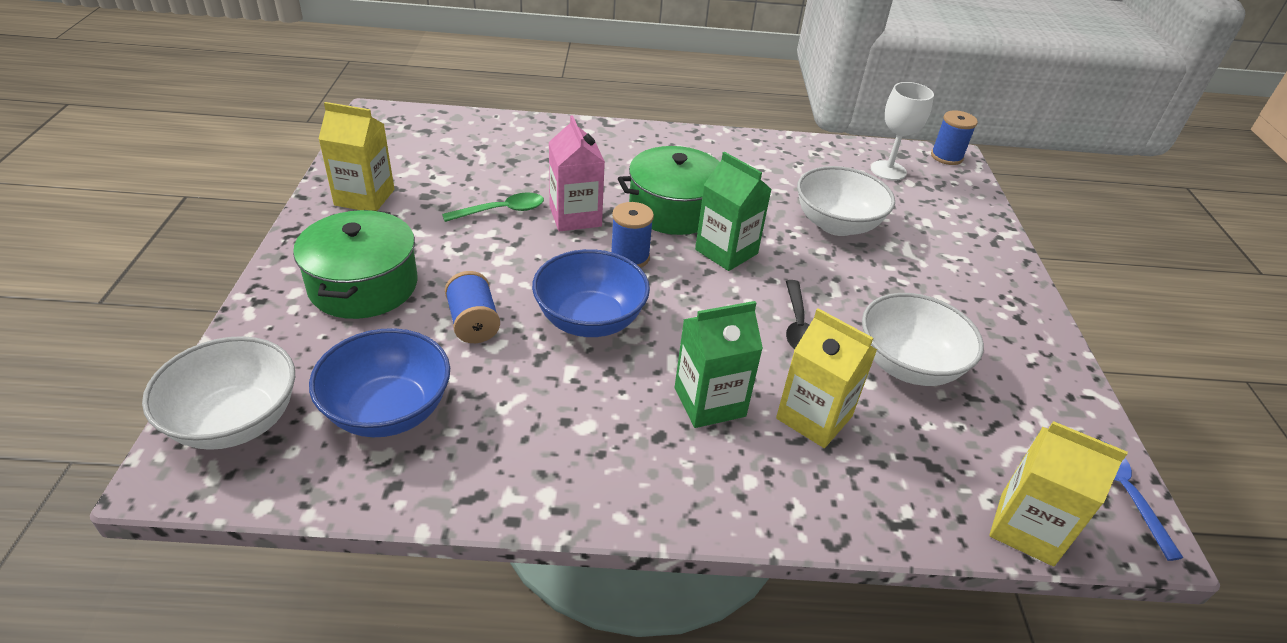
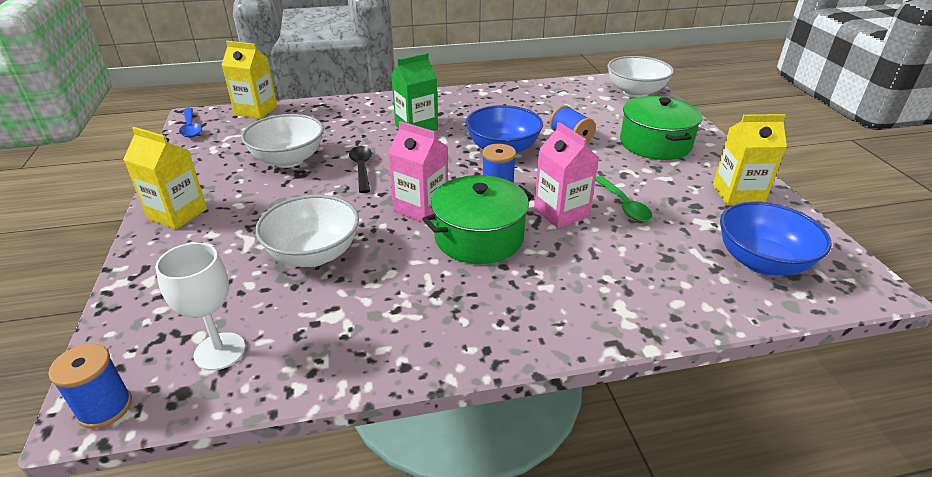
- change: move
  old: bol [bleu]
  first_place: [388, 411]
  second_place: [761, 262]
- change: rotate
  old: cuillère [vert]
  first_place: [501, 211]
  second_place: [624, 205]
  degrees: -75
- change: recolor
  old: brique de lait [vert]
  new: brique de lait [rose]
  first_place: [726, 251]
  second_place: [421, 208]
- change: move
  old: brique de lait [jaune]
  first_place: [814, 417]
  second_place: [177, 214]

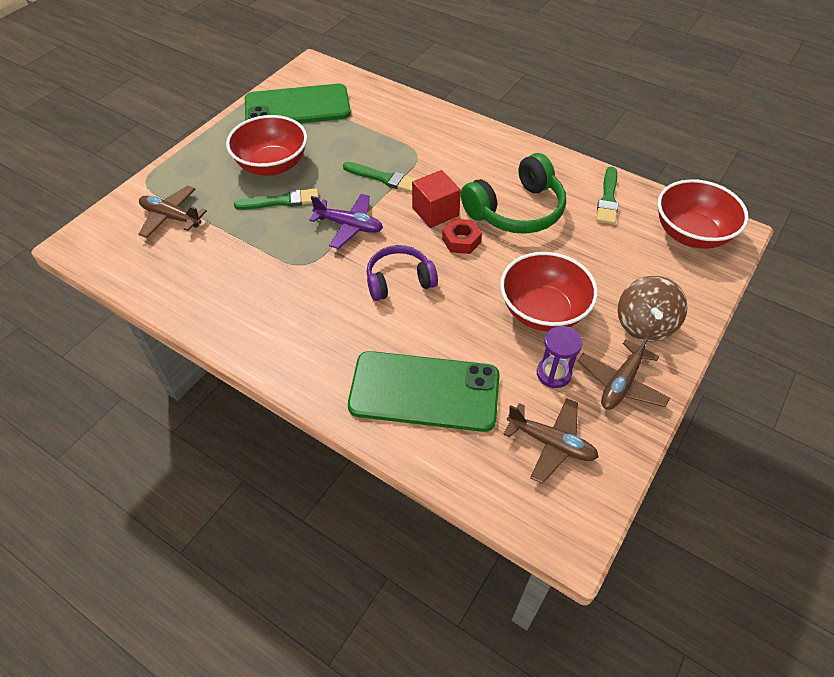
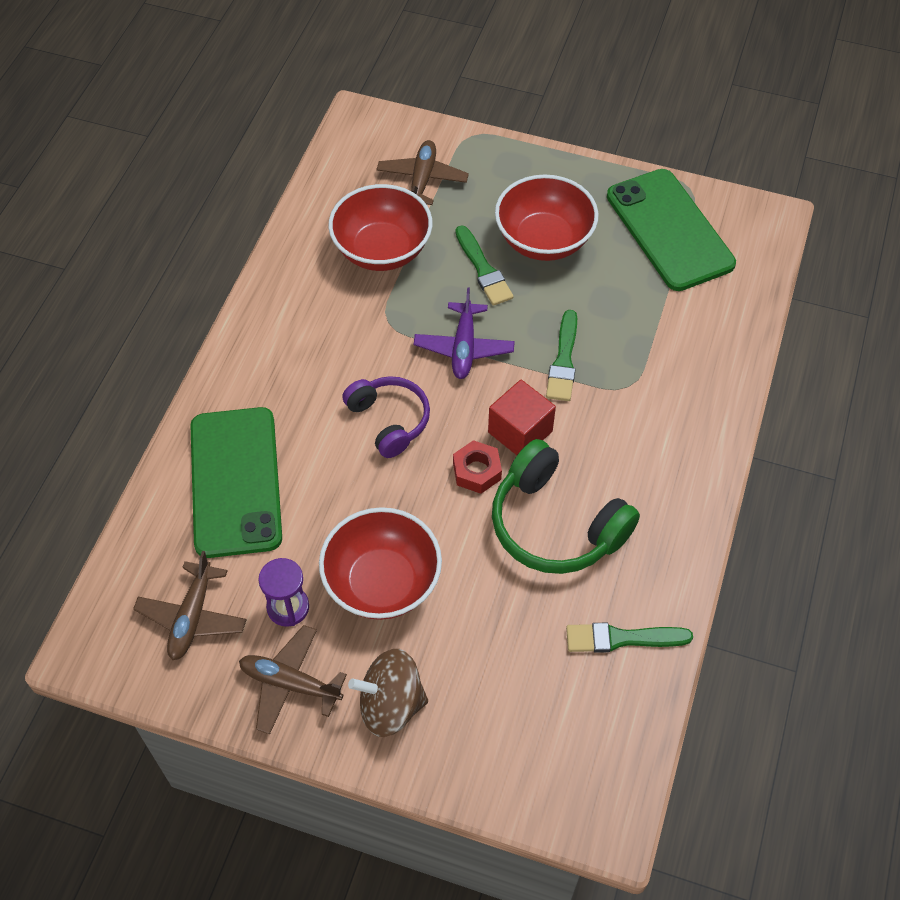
- change: move
  old: bol [rouge]
  first_place: [691, 234]
  second_place: [382, 250]

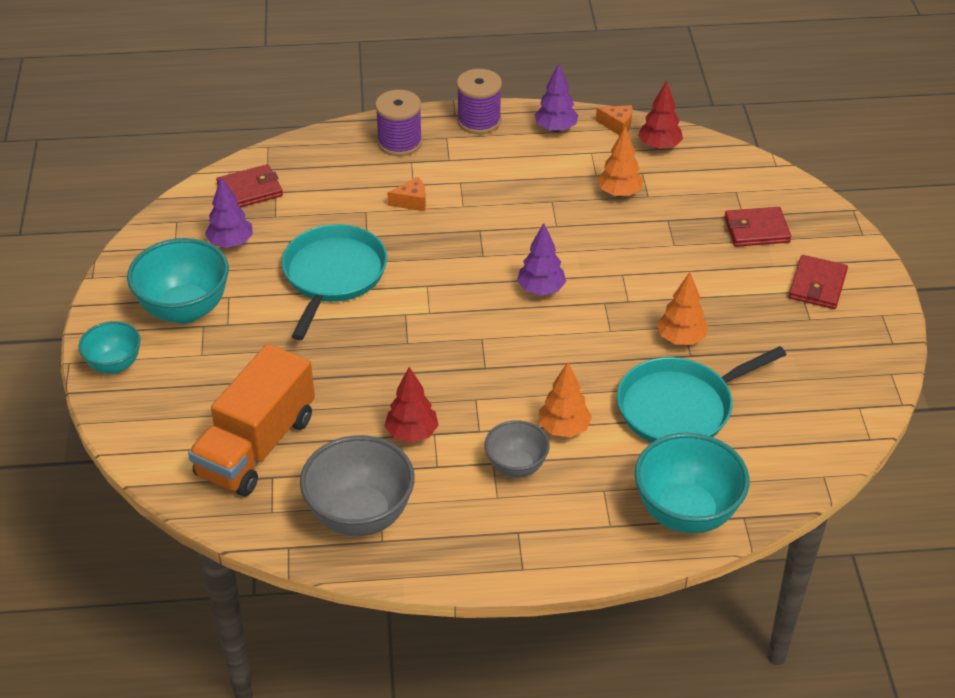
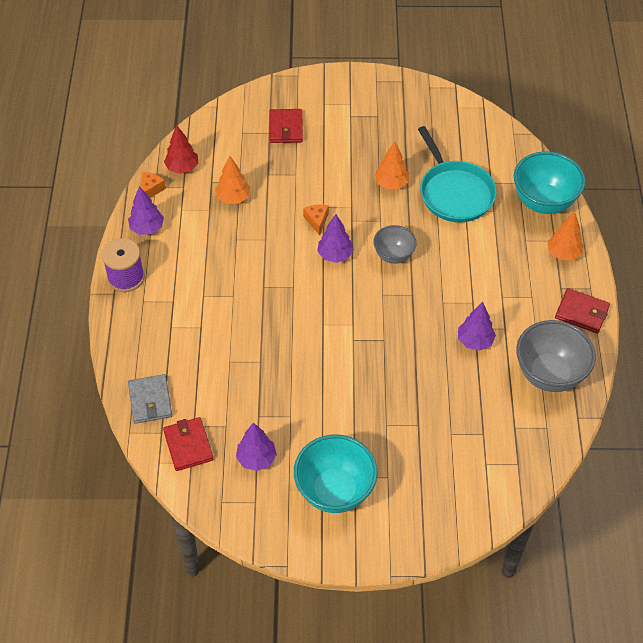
- change: delete
  old: bol [turquoise]
  first_place: [114, 365]
- change: delete
  old: camion [orange]
  first_place: [256, 446]
- change: delete
  old: poêle [turquoise]
  first_place: [333, 275]
- change: delete
  old: bobine [violet]
  first_place: [399, 142]
- change: recolor
  old: arbre [rouge]
  new: arbre [violet]
  first_place: [412, 434]
  second_place: [475, 341]
- change: move
  old: fromage [orange]
  first_place: [411, 202]
  second_place: [317, 221]
- change: move
  old: bol [gris]
  first_place: [516, 466]
  second_place: [393, 255]
- change: move
  old: arbre [orange]
  first_place: [563, 428]
  second_place: [563, 253]
- change: move
  old: portefeuille [rouge]
  first_place: [817, 285]
  second_place: [581, 313]
- change: insert
  new: portefeuille [gris]
  second_place: [150, 400]

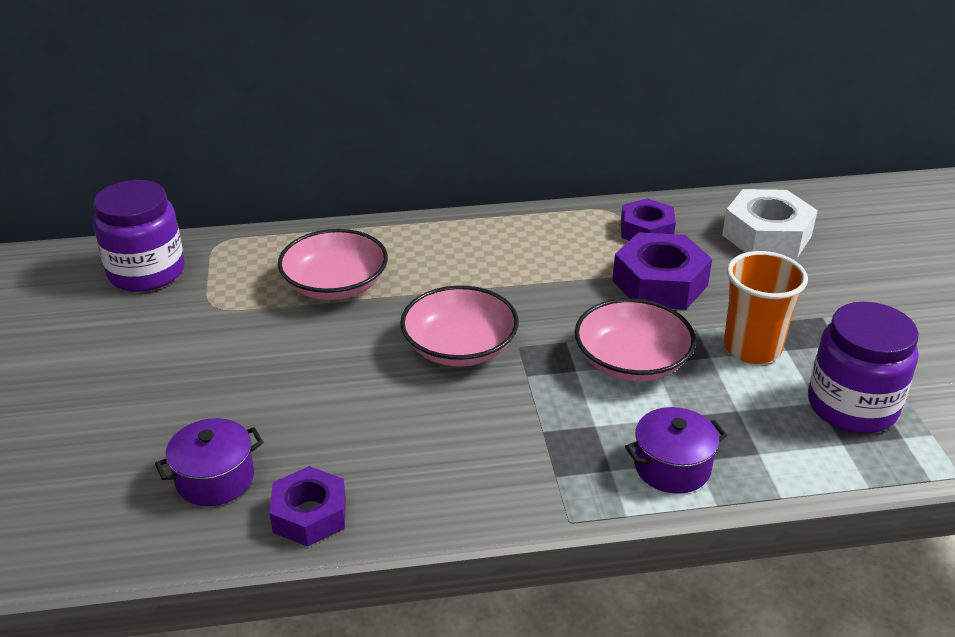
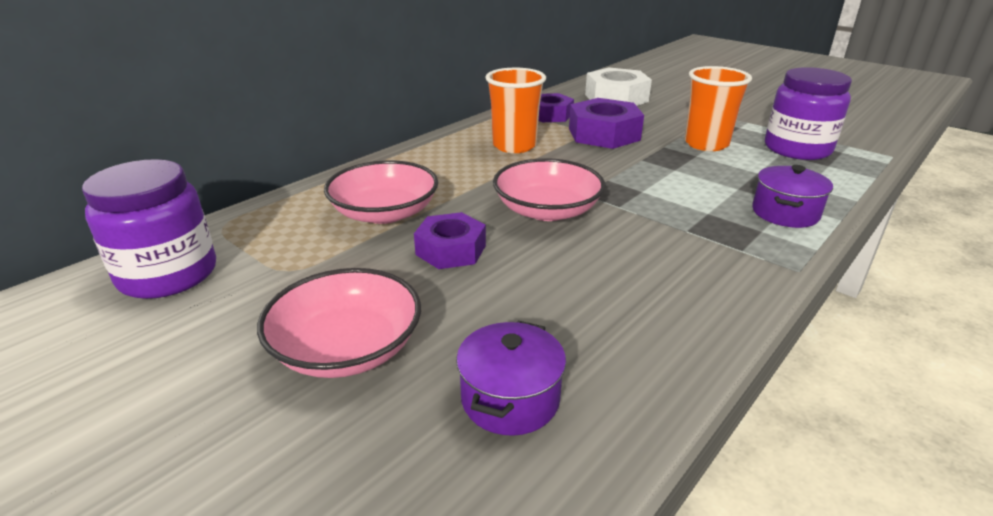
- change: move
  old: écrou [violet]
  first_place: [309, 515]
  second_place: [451, 250]
- change: move
  old: bol [rose]
  first_place: [631, 361]
  second_place: [347, 348]
- change: insert
  new: gobelet [orange]
  second_place: [514, 146]

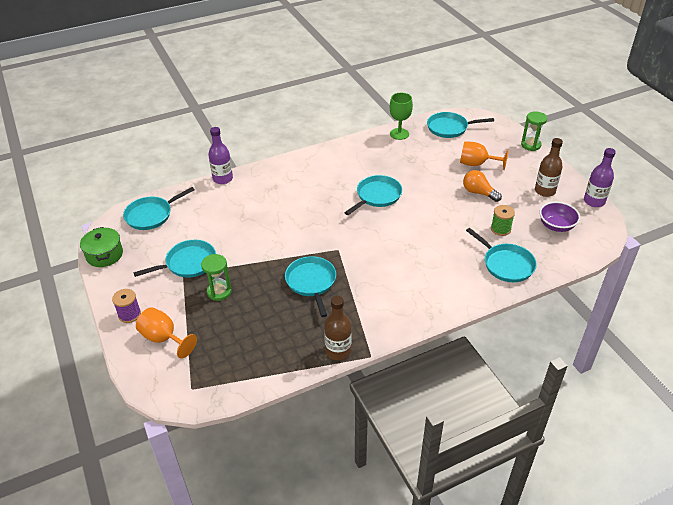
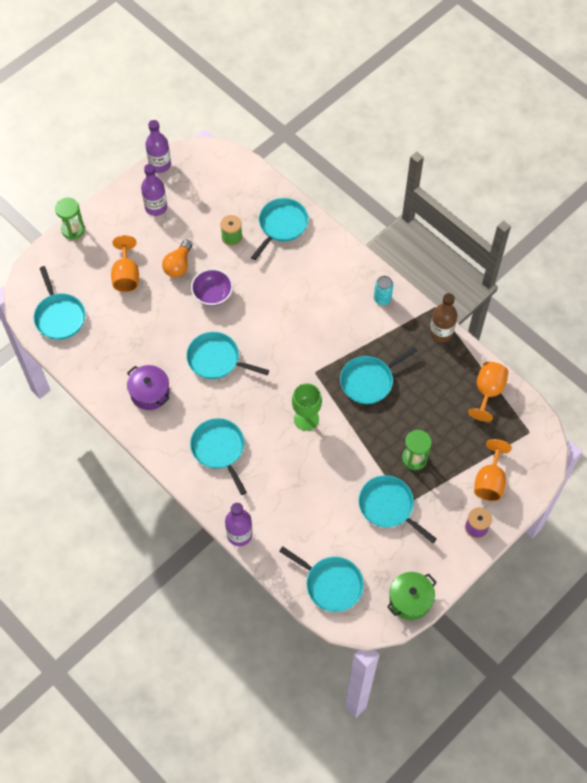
- change: move
  old: verre à pied [vert]
  first_place: [399, 134]
  second_place: [306, 419]
- change: recolor
  old: bouteille [marron]
  new: bouteille [violet]
  first_place: [545, 191]
  second_place: [156, 207]
- change: move
  old: bol [violet]
  first_place: [556, 226]
  second_place: [212, 295]
- change: insert
  new: marmite [violet]
  second_place: [150, 393]
- change: insert
  new: poêle [turquoise]
  second_place: [219, 449]
- change: insert
  new: canette [turquoise]
  second_place: [382, 299]
- change: insert
  new: verre à pied [orange]
  second_place: [488, 391]

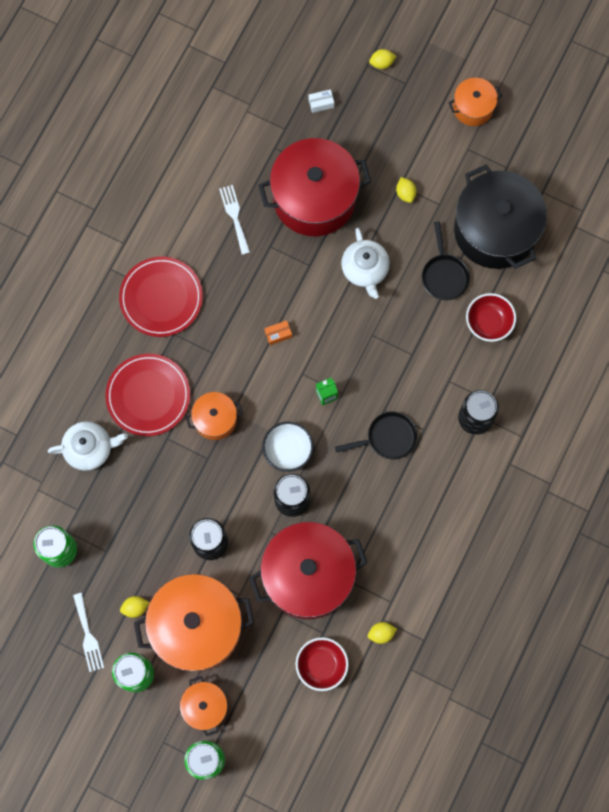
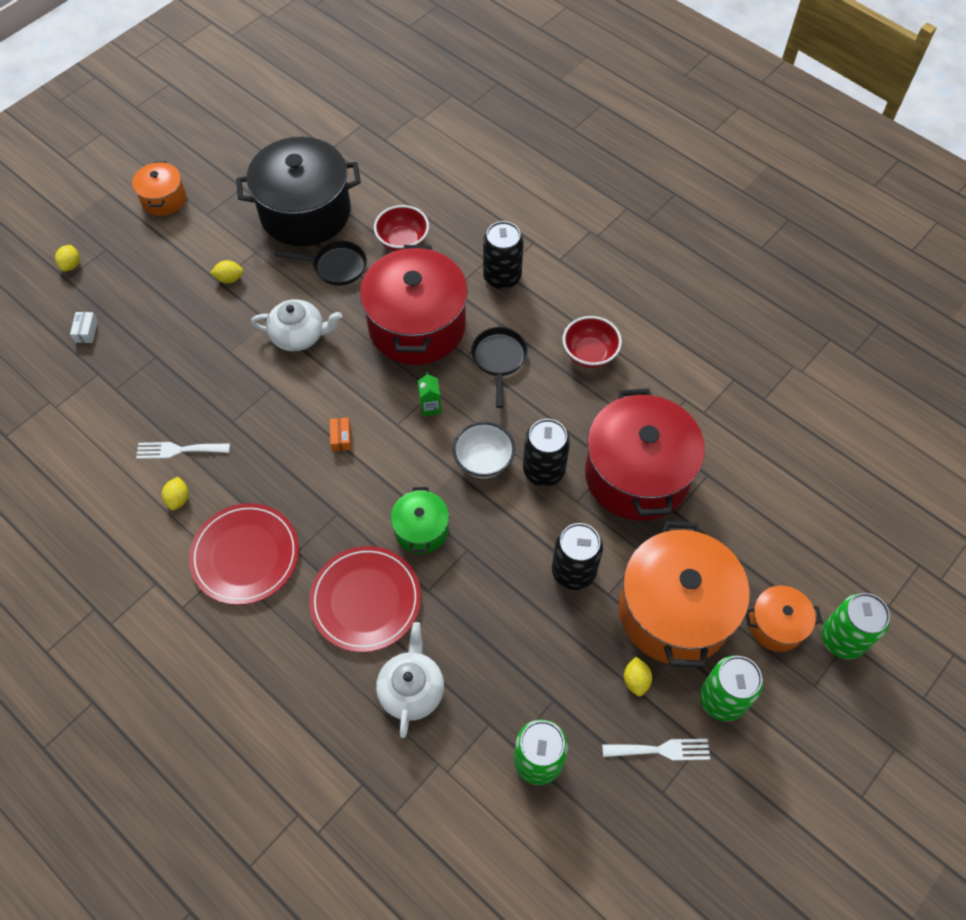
- change: recolor
  old: marmite [orange]
  new: marmite [vert]
  first_place: [215, 419]
  second_place: [421, 530]
- change: move
  old: marmite [rouge]
  first_place: [314, 198]
  second_place: [417, 326]
- change: move
  old: bol [rouge]
  first_place: [321, 665]
  second_place: [589, 354]
- change: move
  old: citron [jaune]
  first_place: [381, 633]
  second_place: [178, 499]

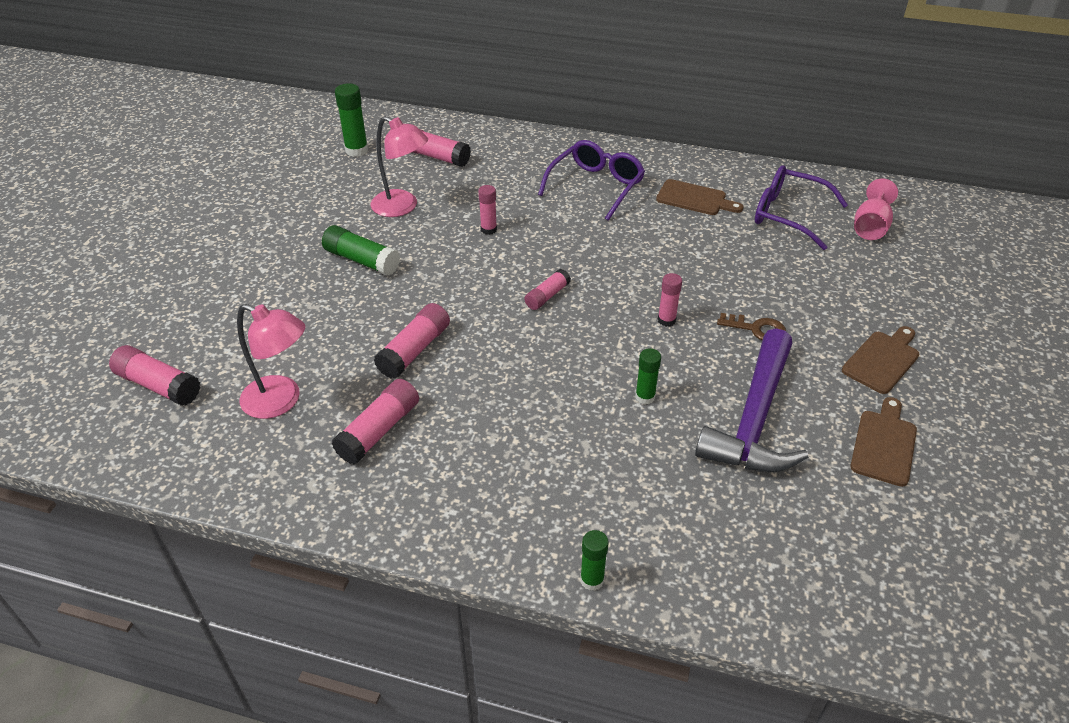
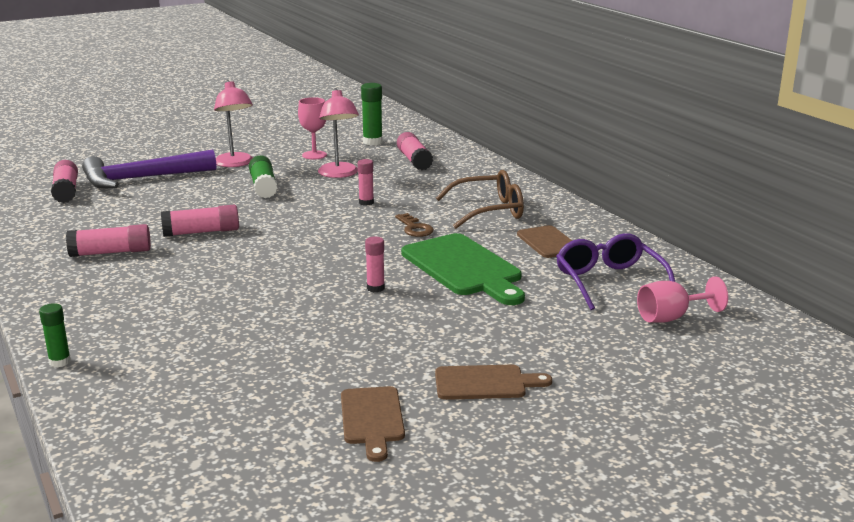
- change: move
  old: lampe [rose]
  first_place: [281, 401]
  second_place: [235, 164]
- change: delete
  old: bâton de colle [rose]
  first_place: [547, 296]
- change: recolor
  old: lunettes [violet]
  new: lunettes [marron]
  first_place: [596, 186]
  second_place: [489, 211]
- change: delete
  old: bâton de colle [vert]
  first_place: [645, 397]
- change: move
  old: marteau [violet]
  first_place: [754, 419]
  second_place: [141, 179]
- change: move
  old: clé [marron]
  first_place: [756, 329]
  second_place: [414, 228]
- change: rotate
  old: planche à découper [marron]
  first_place: [884, 444]
  second_place: [372, 419]
  degrees: 105
- change: insert
  new: verre à pied [rose]
  second_place: [314, 155]
- change: insert
  new: planche à découper [vert]
  second_place: [464, 268]

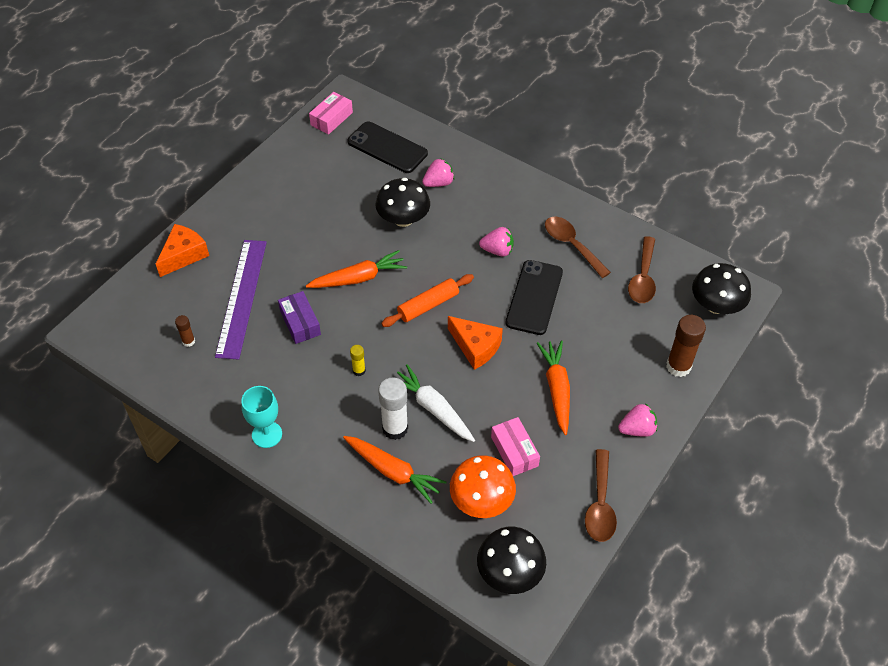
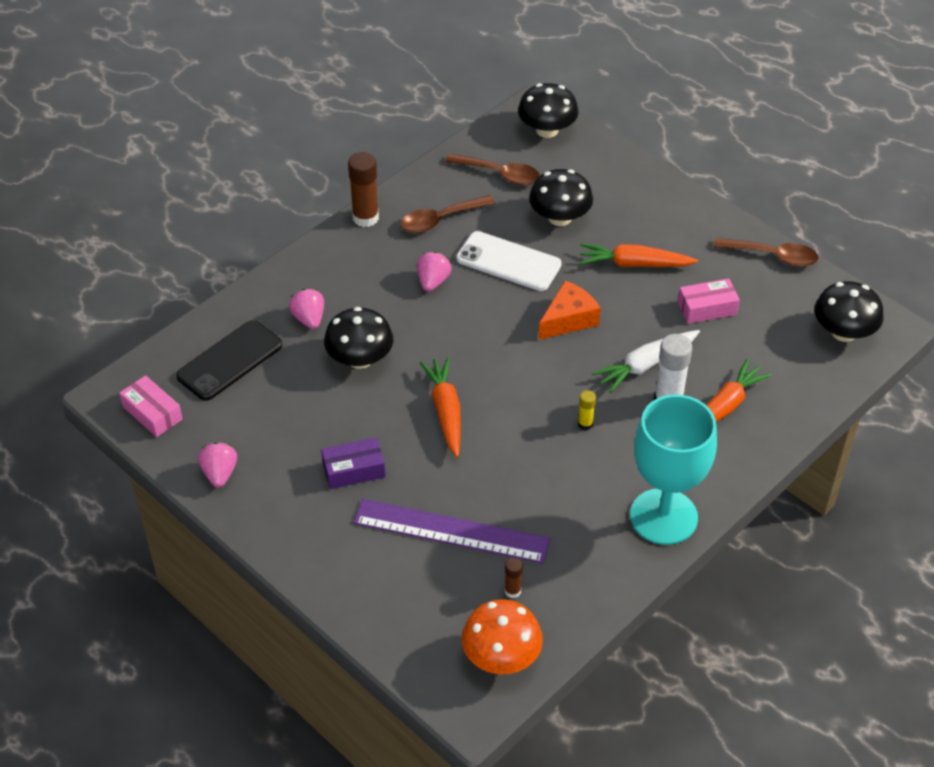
- change: delete
  old: fromage [orange]
  first_place: [183, 255]
- change: resize
  old: verre à pied [turquoise]
  first_place: [267, 434]
  second_place: [663, 517]
  factor: 1.88
- change: move
  old: boîte [violet]
  first_place: [300, 322]
  second_place: [354, 470]
- change: delete
  old: rouleau à pâtisserie [orange]
  first_place: [428, 305]
- change: move
  old: champignon [orange]
  first_place: [481, 500]
  second_place: [501, 656]
- change: recolor
  old: téléphone [noir]
  new: téléphone [blanc]
  first_place: [534, 297]
  second_place: [508, 262]
- change: move
  old: fraise [rose]
  first_place: [637, 429]
  second_place: [219, 473]
- change: move
  old: bâton de colle [marron]
  first_place: [678, 366]
  second_place: [365, 218]
- change: insert
  new: champignon [noir]
  second_place: [559, 217]

